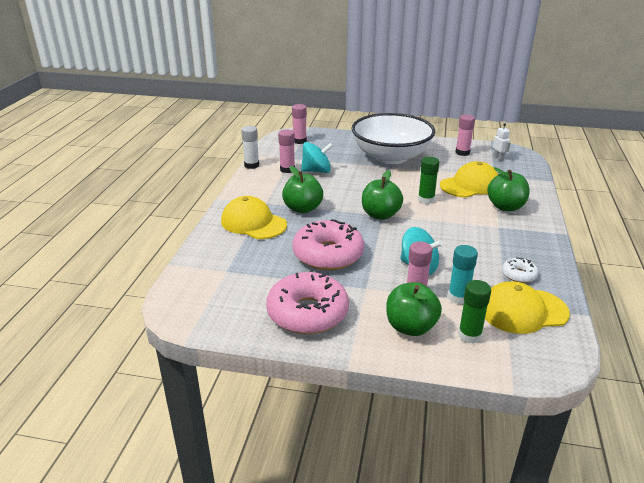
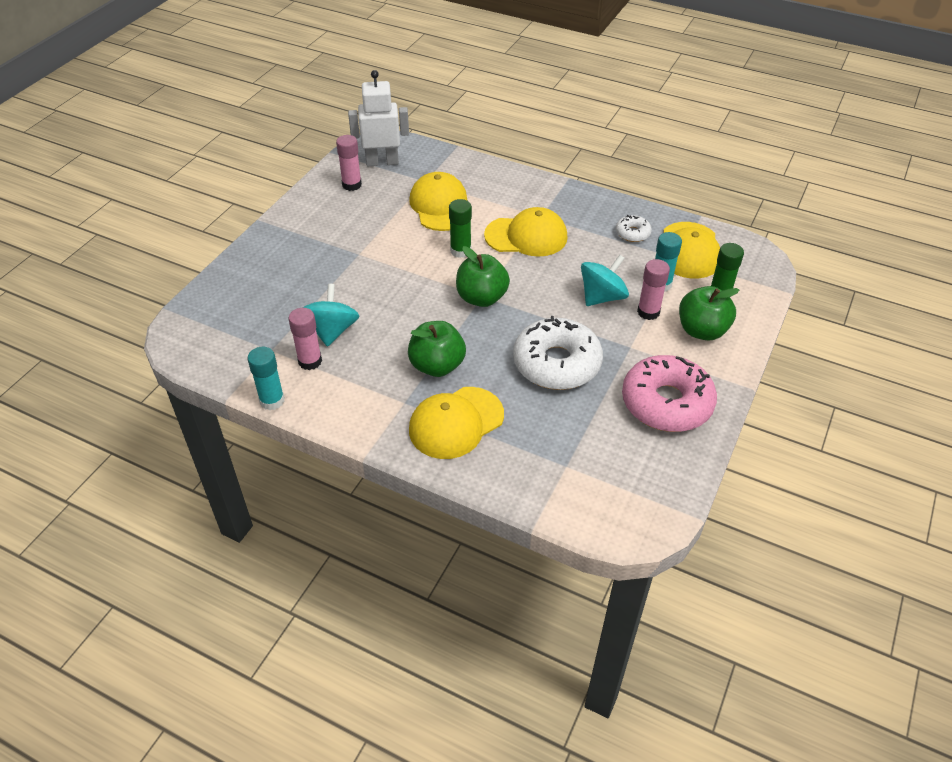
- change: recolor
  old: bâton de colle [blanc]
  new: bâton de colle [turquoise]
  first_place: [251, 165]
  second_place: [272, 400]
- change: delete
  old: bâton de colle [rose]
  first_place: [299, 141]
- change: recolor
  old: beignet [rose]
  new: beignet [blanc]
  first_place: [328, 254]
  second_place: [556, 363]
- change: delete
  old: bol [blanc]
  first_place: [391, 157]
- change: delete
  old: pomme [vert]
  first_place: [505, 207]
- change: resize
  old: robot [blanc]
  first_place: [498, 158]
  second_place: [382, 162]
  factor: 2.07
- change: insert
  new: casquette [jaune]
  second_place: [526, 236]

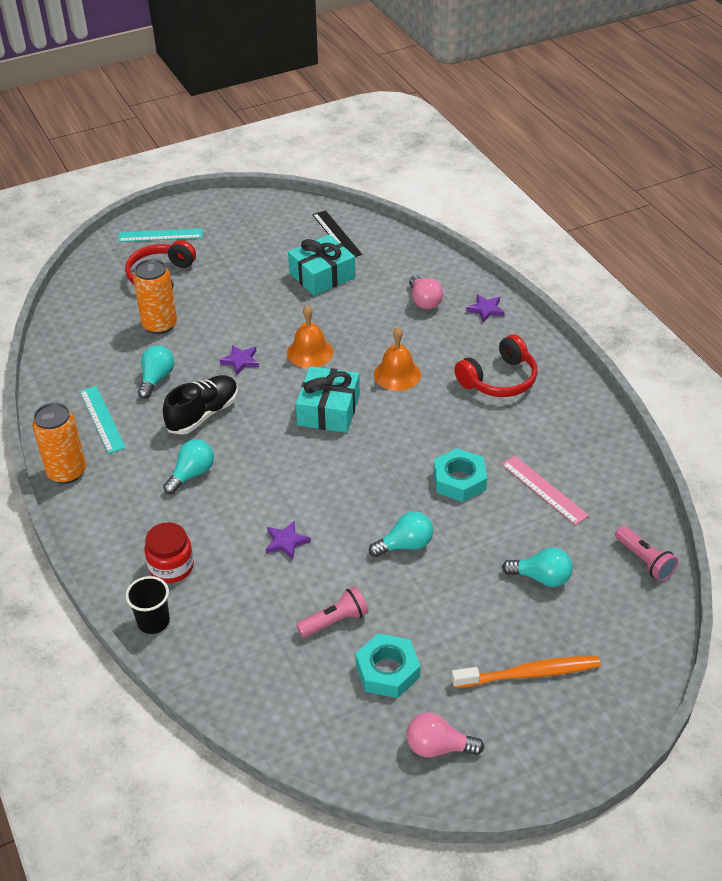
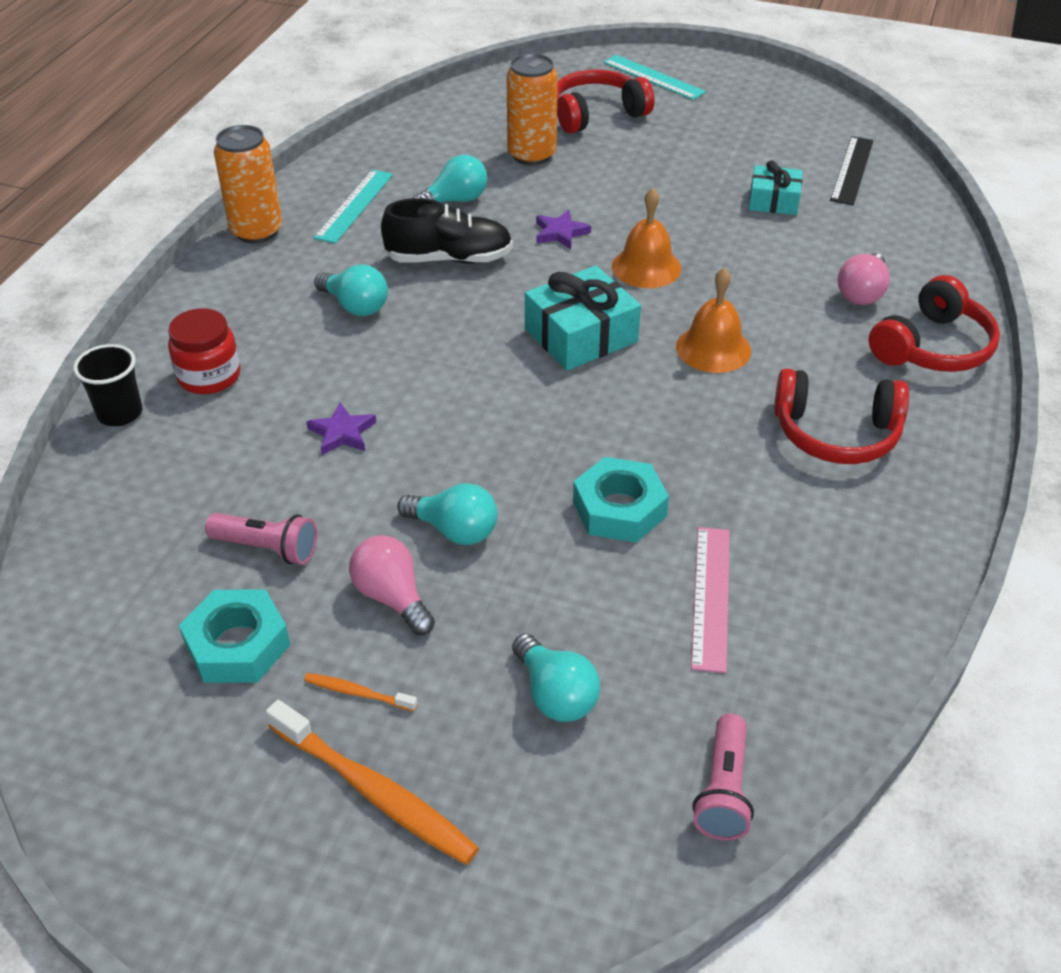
- change: rotate
  old: ampoule [turquoise]
  first_place: [192, 474]
  second_place: [355, 306]
  degrees: 45
- change: resize
  old: cadeau [turquoise]
  first_place: [322, 275]
  second_place: [773, 201]
  factor: 0.63
- change: move
  old: ampoule [rose]
  first_place: [438, 747]
  second_place: [392, 597]
- change: replace
  old: étoile [violet]
  new: casque audio [rouge]
  first_place: [486, 309]
  second_place: [932, 347]
- change: insert
  new: brosse à dents [orange]
  second_place: [357, 693]

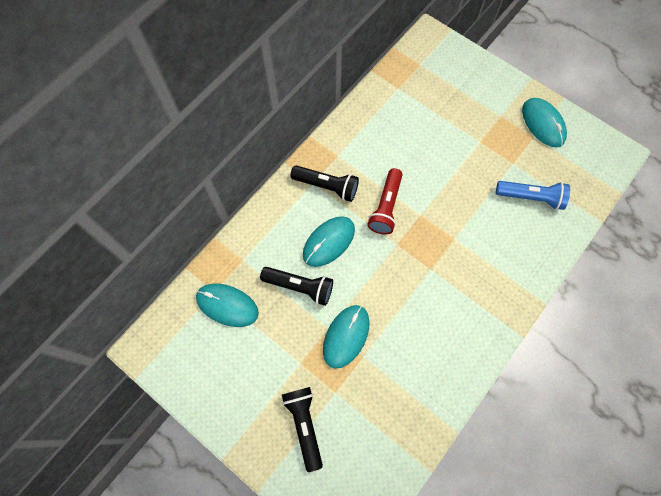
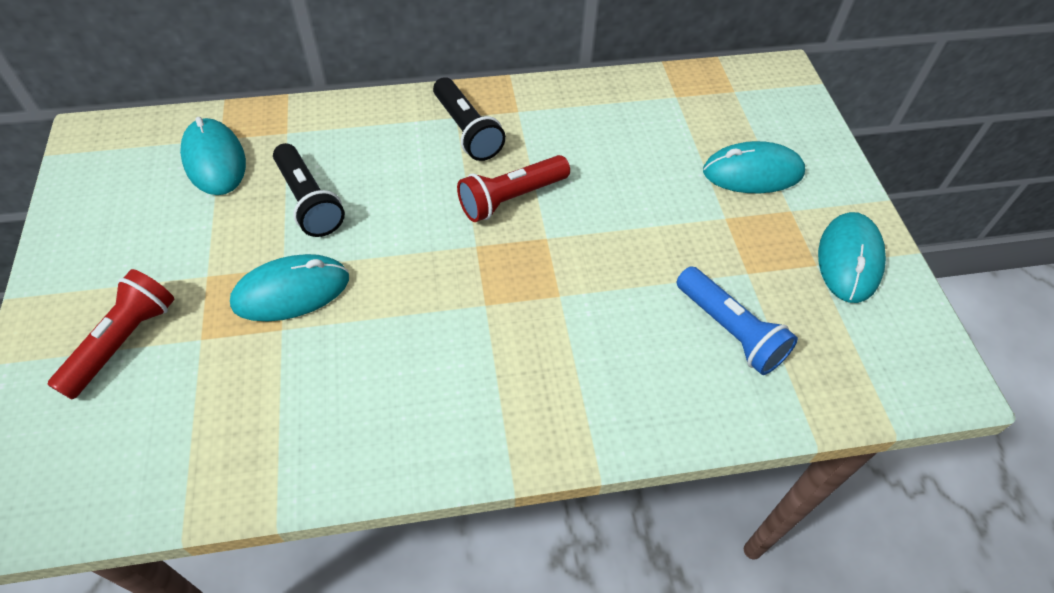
- change: recolor
  old: lampe de poche [noir]
  new: lampe de poche [rouge]
  first_place: [304, 425]
  second_place: [123, 342]
- change: move
  old: souris [turquoise]
  first_place: [329, 242]
  second_place: [753, 172]

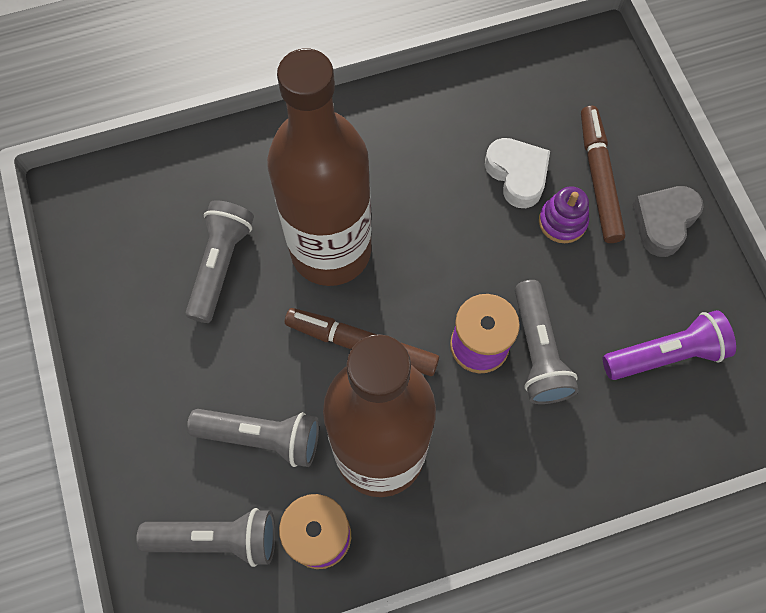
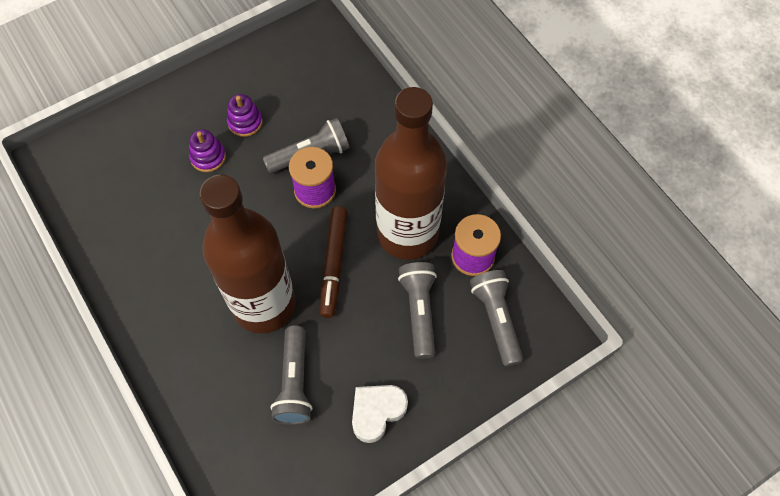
- change: rotate
  old: lampe de poche [gris]
  first_place: [221, 265]
  second_place: [294, 382]
  degrees: -90
- change: move
  old: cœur [blanc]
  first_place: [517, 175]
  second_place: [377, 412]
- change: delete
  old: feutre [marron]
  first_place: [599, 178]
- change: delete
  old: lampe de poche [violet]
  first_place: [665, 355]
- change: delete
  old: cœur [gris]
  first_place: [664, 222]
- change: insert
  new: jouet à empiler [violet]
  second_place: [245, 122]

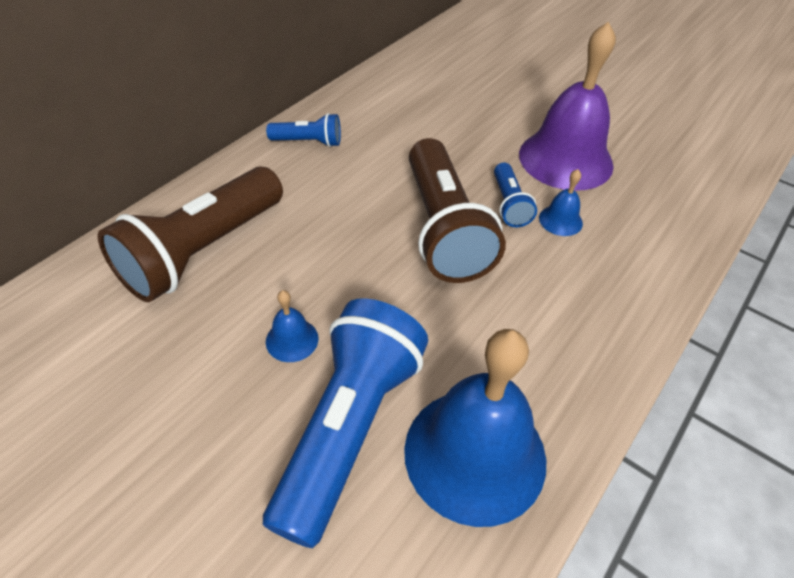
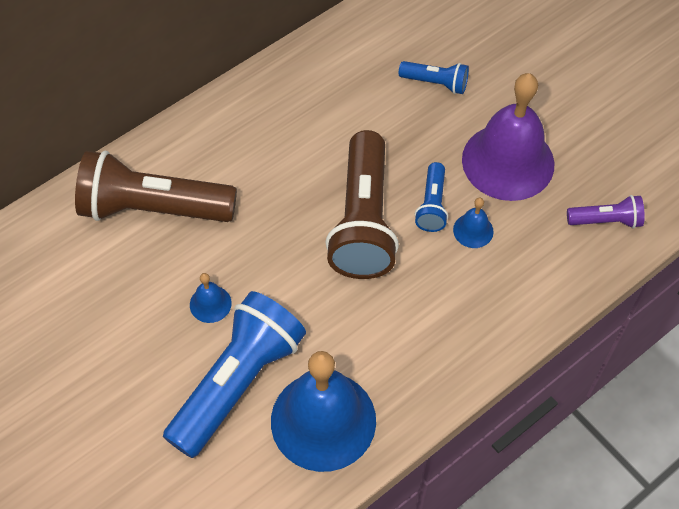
- change: rotate
  old: lampe de poche [marron]
  first_place: [203, 251]
  second_place: [153, 208]
  degrees: 45
- change: move
  old: lampe de poche [bleu]
  first_place: [308, 142]
  second_place: [435, 83]
- change: insert
  new: lampe de poche [violet]
  second_place: [606, 221]

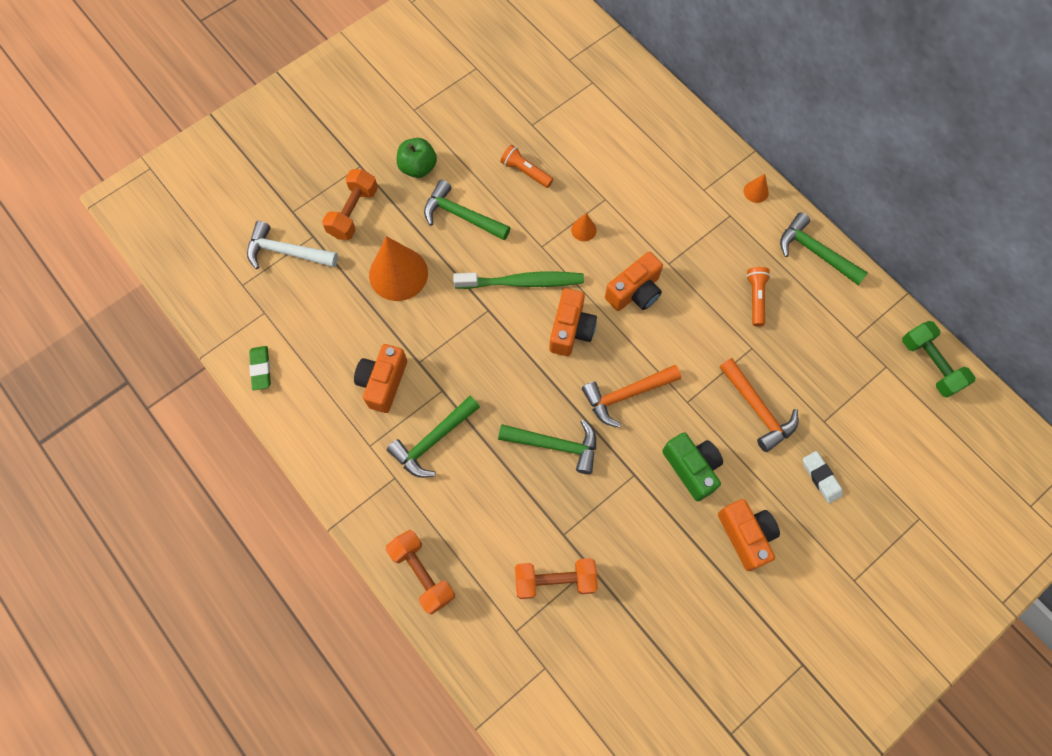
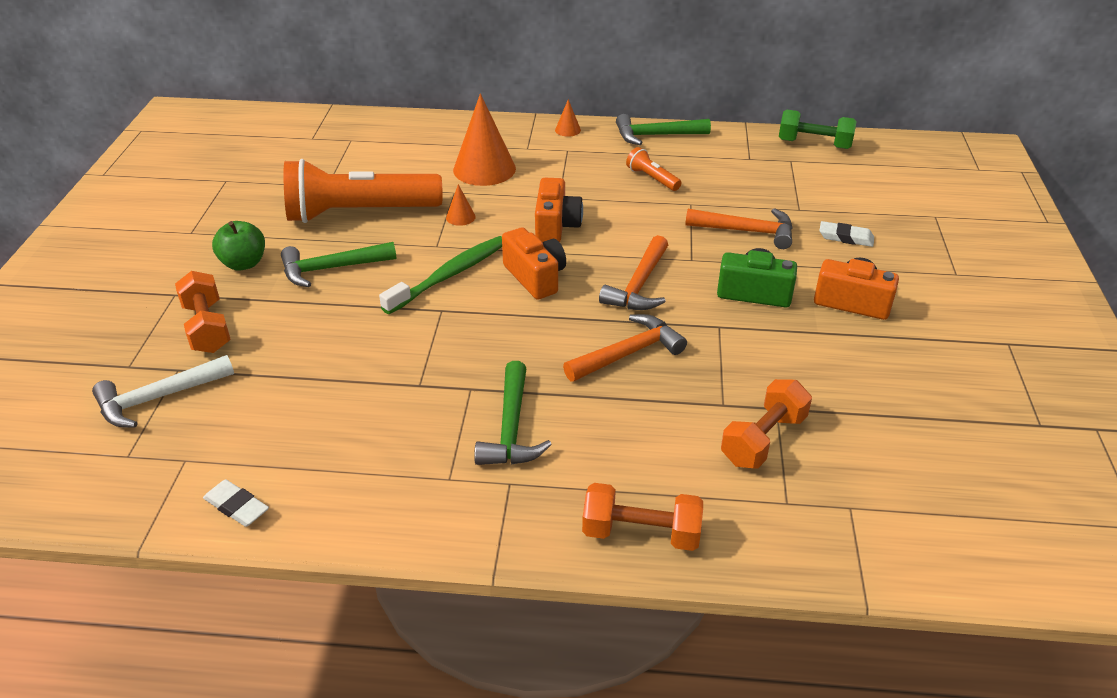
- change: recolor
  old: gomme [vert]
  new: gomme [blanc]
  first_place: [261, 369]
  second_place: [237, 507]
- change: delete
  old: appareil photo [orange]
  first_place: [383, 382]
- change: move
  old: cône [orange]
  first_place: [398, 274]
  second_place: [484, 169]
- change: recolor
  old: marteau [vert]
  new: marteau [orange]
  first_place: [555, 445]
  second_place: [628, 353]
- change: resize
  old: lampe de poche [orange]
  first_place: [525, 172]
  second_place: [359, 213]
  factor: 2.37

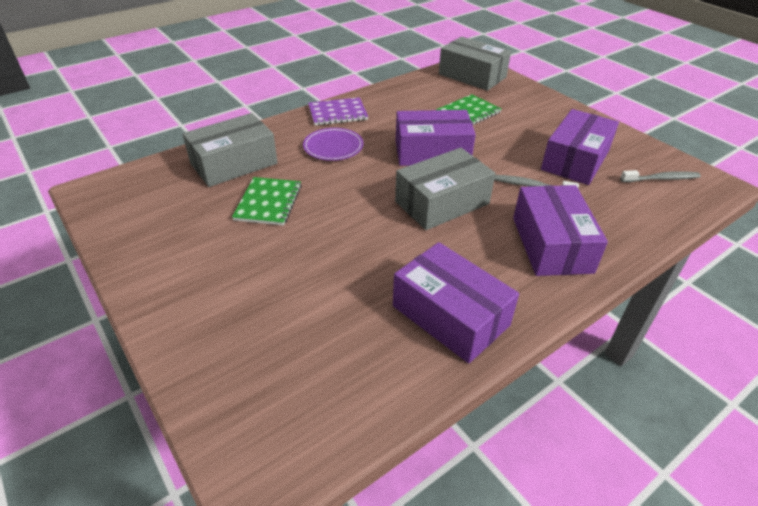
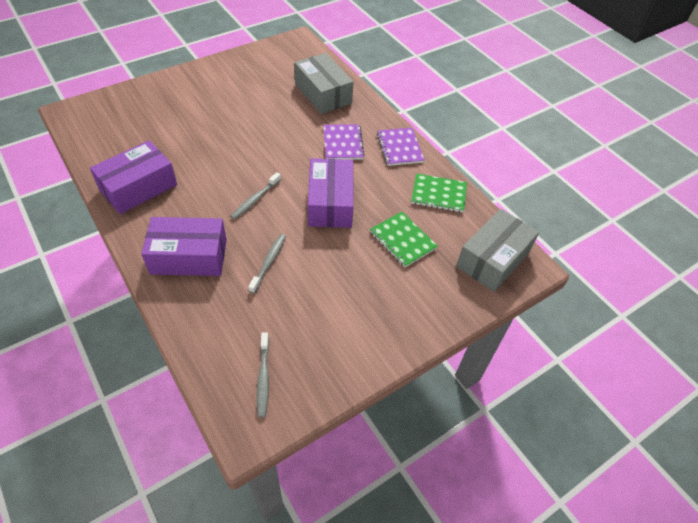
- change: move
  old: carnet [vert]
  first_place: [268, 202]
  second_place: [438, 194]
- change: replace
  old: assiette [violet]
  new: carnet [violet]
  first_place: [333, 147]
  second_place: [343, 143]
- change: replace
  old: boîte [gris]
  new: brosse à dents [gris]
  first_place: [442, 203]
  second_place: [255, 199]
- change: delete
  old: boîte [violet]
  first_place: [575, 160]

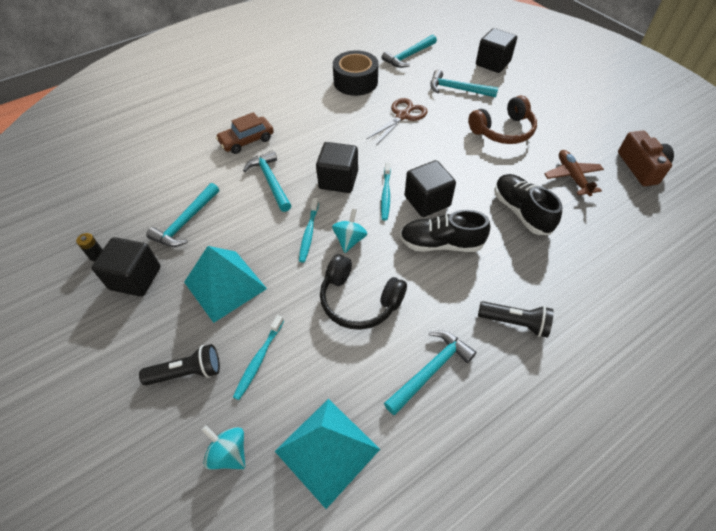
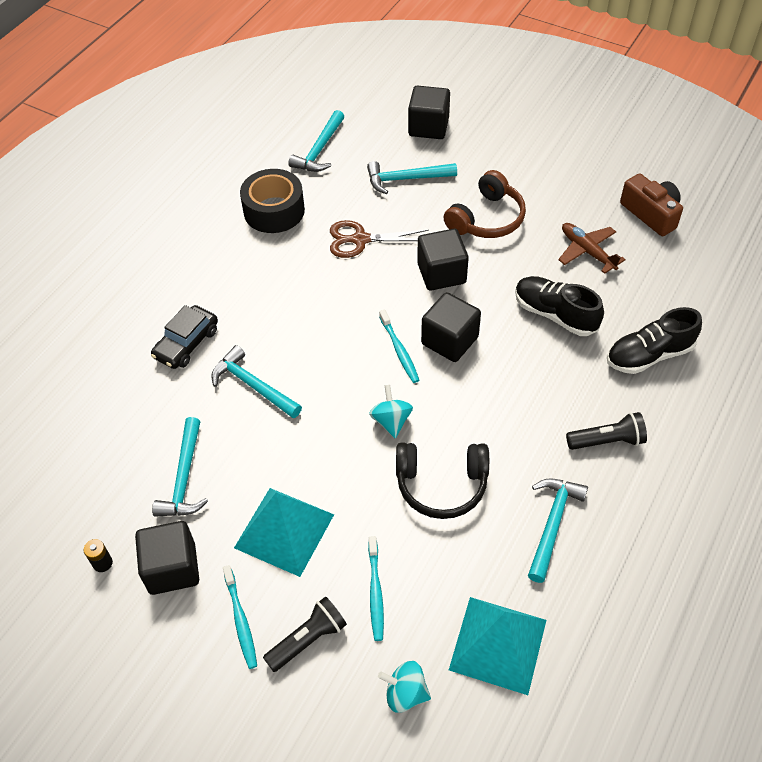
- change: recolor
  old: voiture [marron]
  new: voiture [noir]
  first_place: [247, 140]
  second_place: [186, 343]
- change: move
  old: brosse à dents [turquoise]
  first_place: [309, 233]
  second_place: [241, 620]
- change: move
  old: cube [noir]
  first_place: [338, 180]
  second_place: [441, 273]
- change: rotate
  old: ciseaux [marron]
  first_place: [402, 116]
  second_place: [360, 240]
  degrees: -105
- change: move
  old: chaussure [noir]
  first_place: [441, 244]
  second_place: [649, 355]

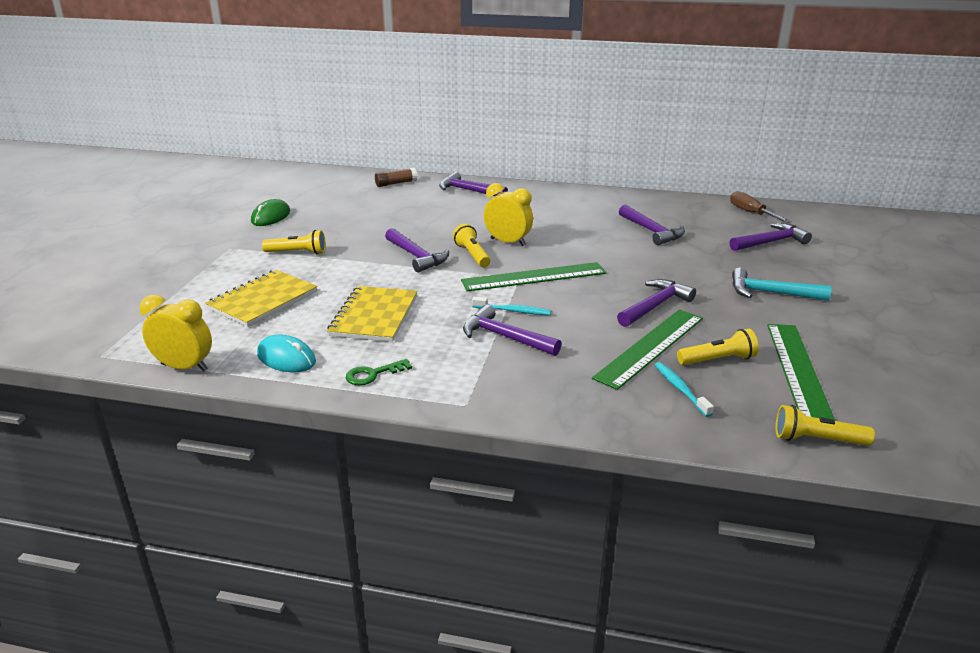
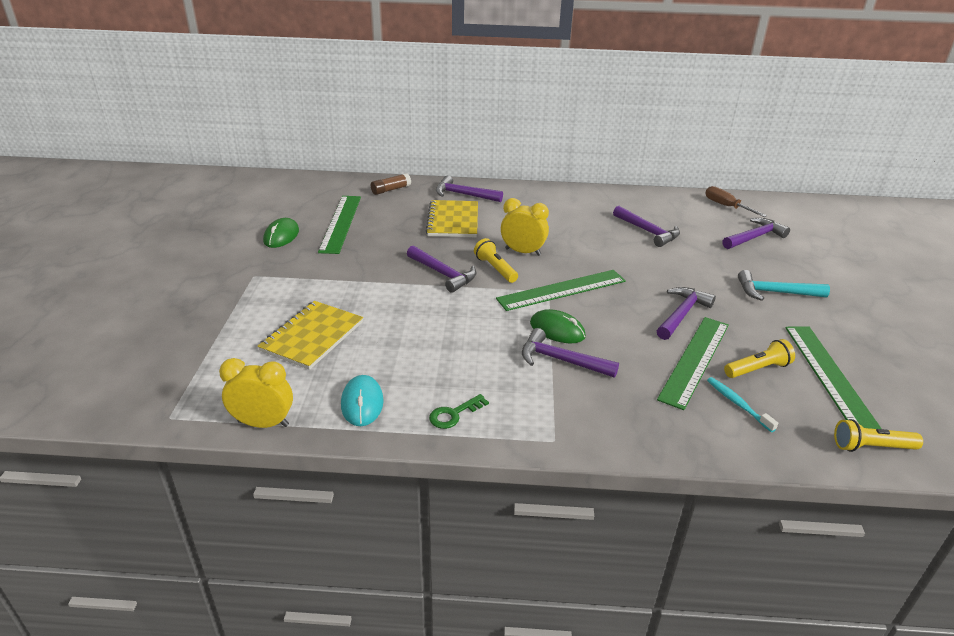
- change: rotate
  old: souris [turquoise]
  first_place: [286, 358]
  second_place: [362, 403]
  degrees: 60
- change: delete
  old: lampe de poche [jaune]
  first_place: [297, 253]
- change: move
  old: carnet [jaune]
  first_place: [374, 316]
  second_place: [453, 221]
- change: replace
  old: brosse à dents [turquoise]
  new: souris [vert]
  first_place: [513, 311]
  second_place: [557, 330]
- change: insert
  new: règle [vert]
  second_place: [341, 223]

